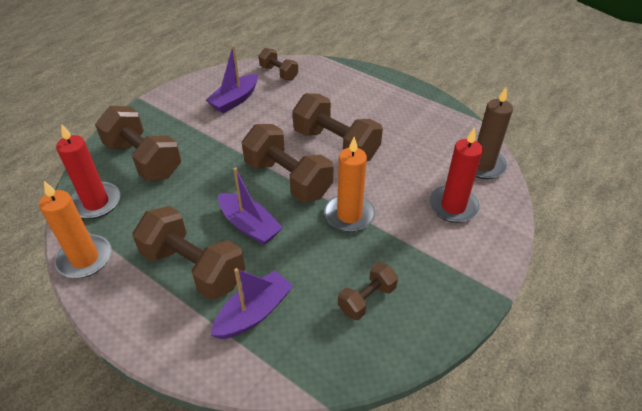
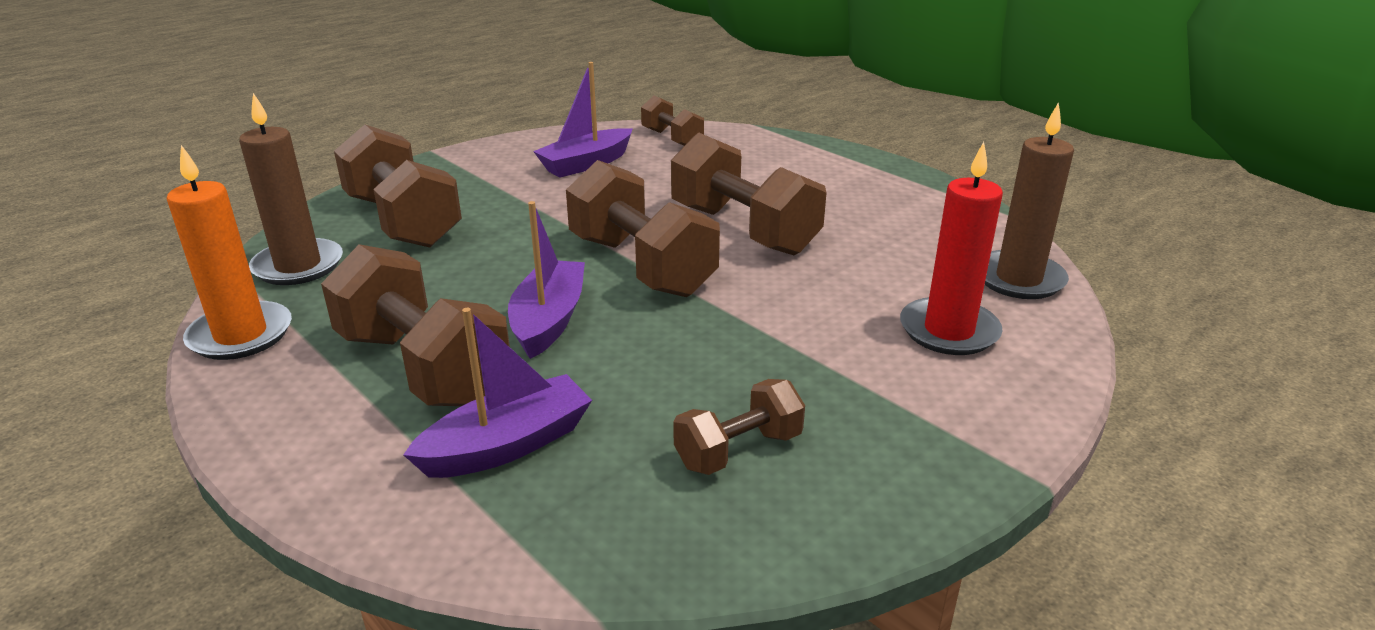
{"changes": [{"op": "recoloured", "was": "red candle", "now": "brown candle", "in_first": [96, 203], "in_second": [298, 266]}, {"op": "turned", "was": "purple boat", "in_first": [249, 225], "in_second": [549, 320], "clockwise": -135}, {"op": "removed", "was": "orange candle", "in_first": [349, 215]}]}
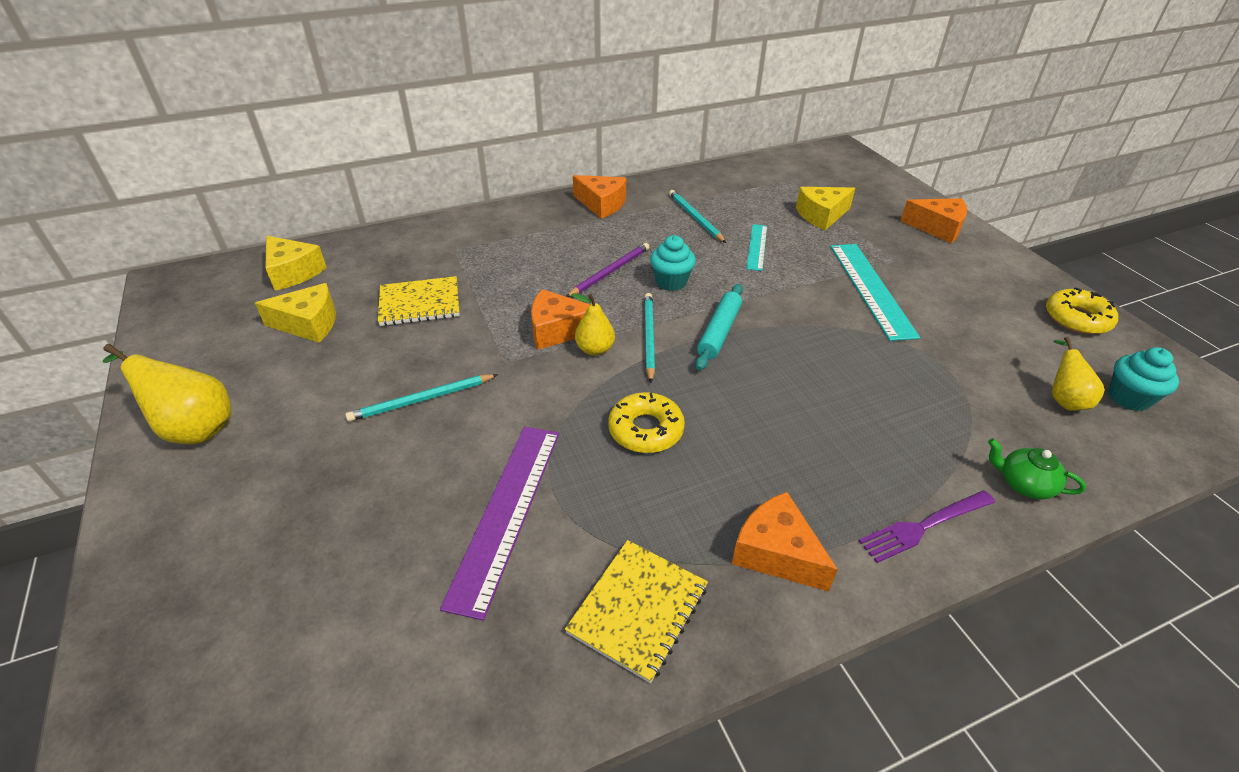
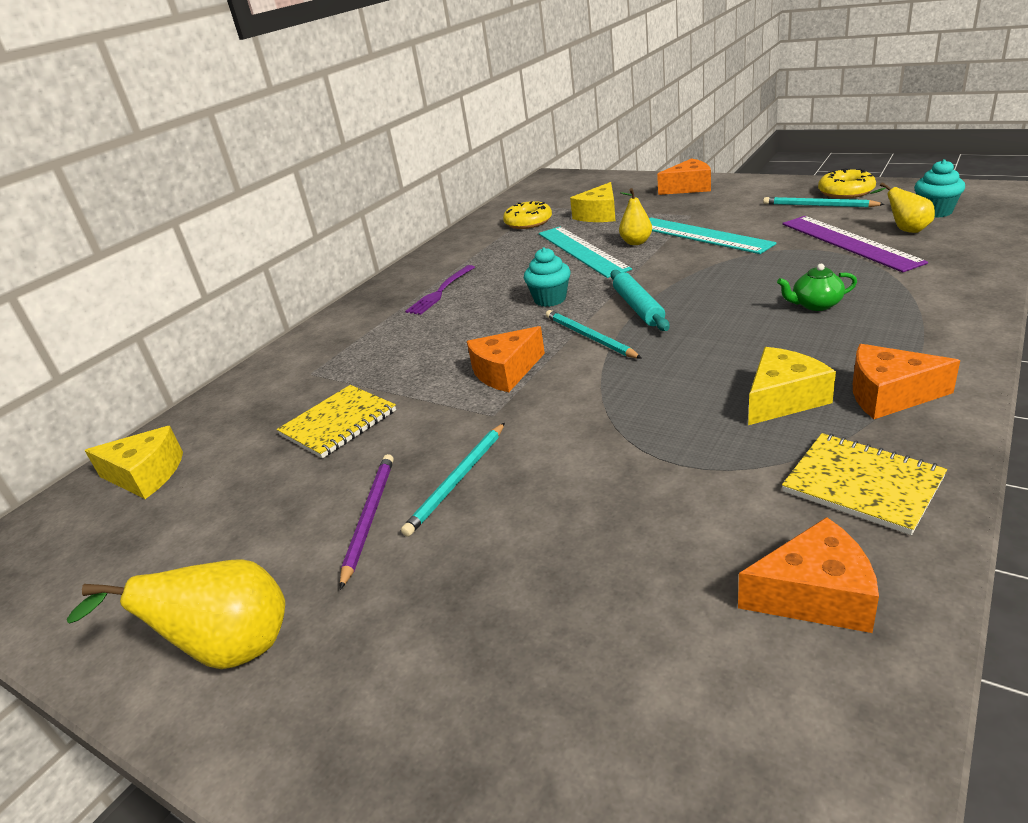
{"changes": [{"op": "moved", "was": "yellow cheese", "in_first": [309, 324], "in_second": [783, 399]}, {"op": "moved", "was": "purple ruler", "in_first": [506, 512], "in_second": [848, 242]}, {"op": "turned", "was": "yellow notebook", "in_first": [638, 609], "in_second": [862, 485], "clockwise": -45}, {"op": "moved", "was": "purple pencil", "in_first": [610, 272], "in_second": [369, 517]}, {"op": "moved", "was": "yellow pear", "in_first": [595, 349], "in_second": [636, 242]}, {"op": "moved", "was": "orange cheese", "in_first": [602, 204], "in_second": [815, 595]}, {"op": "moved", "was": "yellow donut", "in_first": [646, 430], "in_second": [528, 222]}, {"op": "moved", "was": "turquoise pencil", "in_first": [695, 218], "in_second": [818, 205]}, {"op": "resized", "was": "turquoise ruler", "in_first": [757, 247], "in_second": [581, 251], "ratio": 1.76}, {"op": "moved", "was": "purple fork", "in_first": [923, 527], "in_second": [440, 292]}, {"op": "moved", "was": "green teapot", "in_first": [1024, 484], "in_second": [815, 305]}]}
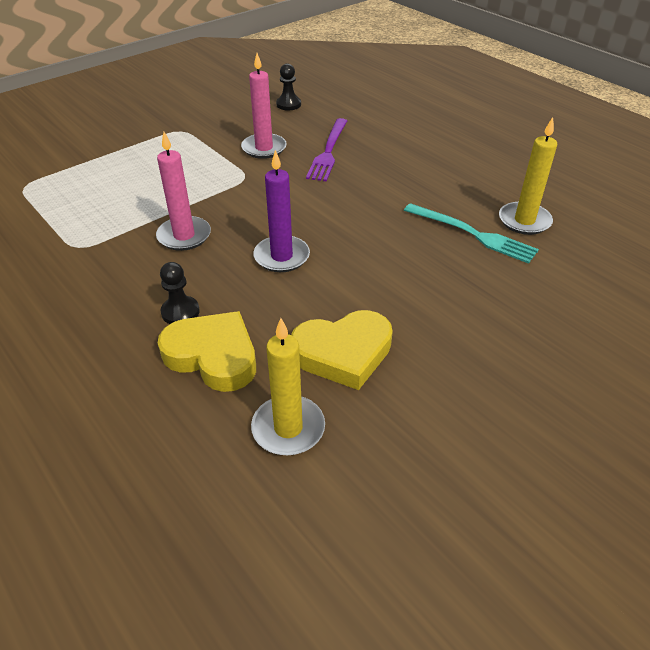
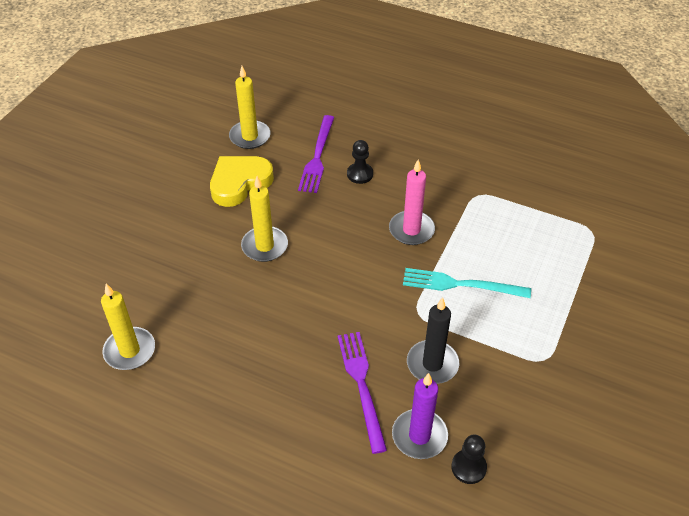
{"changes": [{"op": "replaced", "was": "yellow heart", "now": "purple fork", "in_first": [213, 356], "in_second": [317, 156]}, {"op": "recoloured", "was": "pink candle", "now": "black candle", "in_first": [264, 148], "in_second": [432, 364]}, {"op": "moved", "was": "purple candle", "in_first": [281, 256], "in_second": [419, 436]}, {"op": "moved", "was": "turquoise fork", "in_first": [473, 234], "in_second": [461, 284]}, {"op": "added", "now": "yellow candle", "in_second": [264, 246]}]}
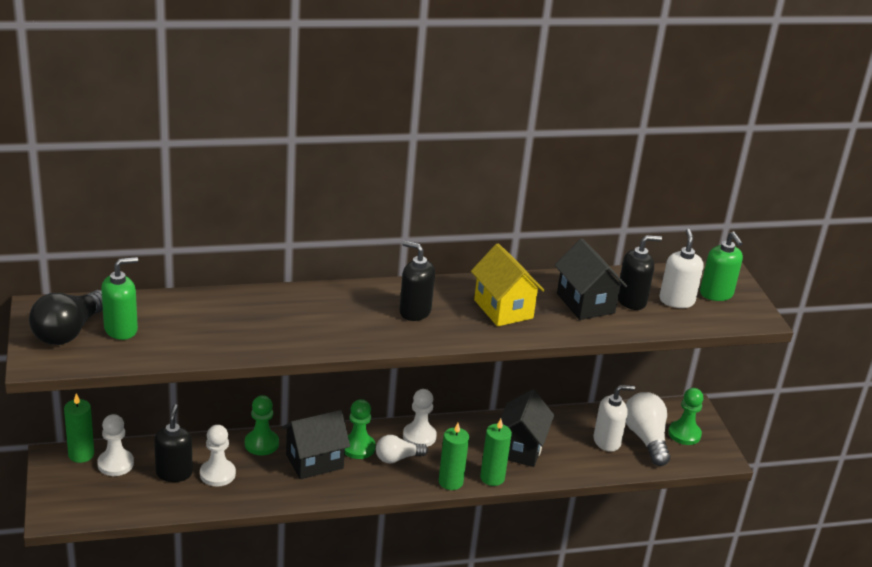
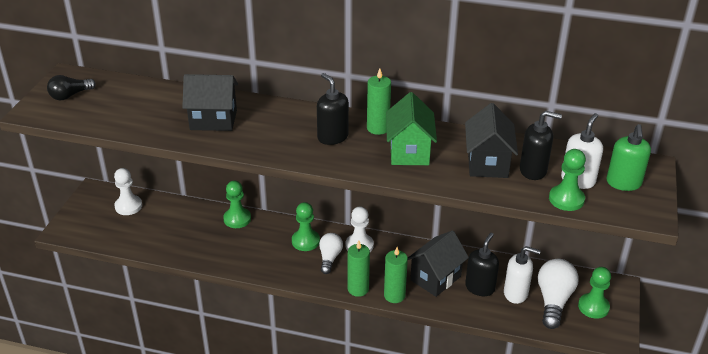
{"changes": [{"op": "resized", "was": "black light bulb", "in_first": [69, 332], "in_second": [70, 95], "ratio": 0.63}, {"op": "moved", "was": "green candle", "in_first": [81, 454], "in_second": [378, 128]}, {"op": "removed", "was": "green soap dispenser", "in_first": [121, 329]}, {"op": "moved", "was": "black soap dispenser", "in_first": [174, 473], "in_second": [480, 287]}, {"op": "removed", "was": "white pawn", "in_first": [217, 474]}, {"op": "moved", "was": "black house", "in_first": [314, 461], "in_second": [213, 120]}, {"op": "turned", "was": "white light bulb", "in_first": [397, 458], "in_second": [329, 258], "clockwise": 90}, {"op": "recoloured", "was": "yellow house", "now": "green house", "in_first": [503, 309], "in_second": [409, 152]}, {"op": "added", "now": "green pawn", "in_second": [566, 199]}]}
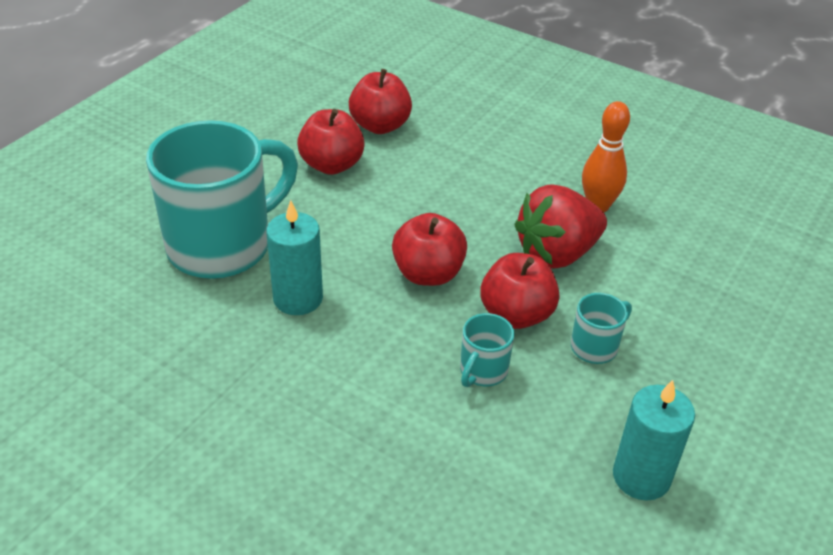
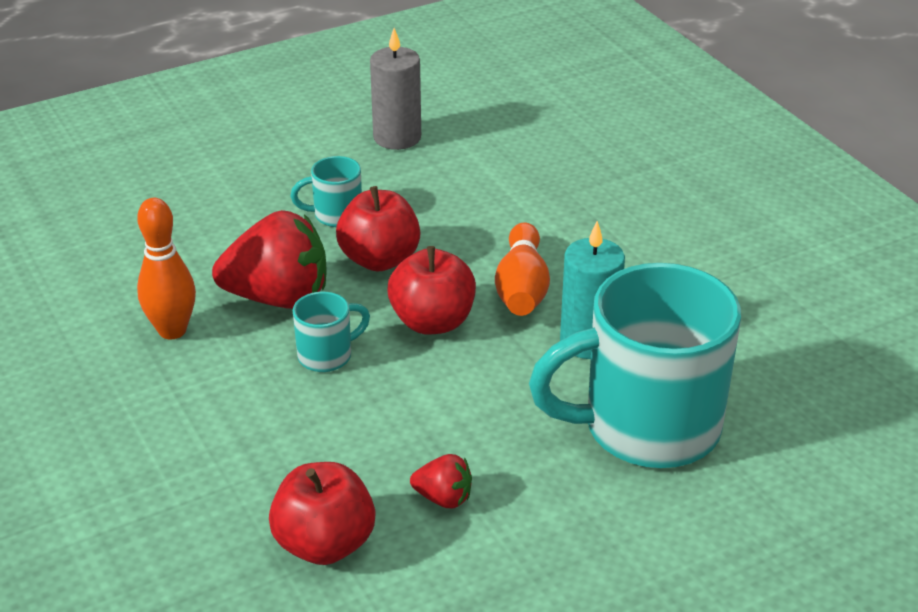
{"changes": [{"op": "replaced", "was": "red apple", "now": "red strawberry", "in_first": [331, 165], "in_second": [443, 498]}, {"op": "moved", "was": "turquoise mug", "in_first": [482, 371], "in_second": [327, 356]}, {"op": "recoloured", "was": "turquoise candle", "now": "grey candle", "in_first": [641, 476], "in_second": [397, 137]}, {"op": "added", "now": "orange bowling pin", "in_second": [522, 288]}]}
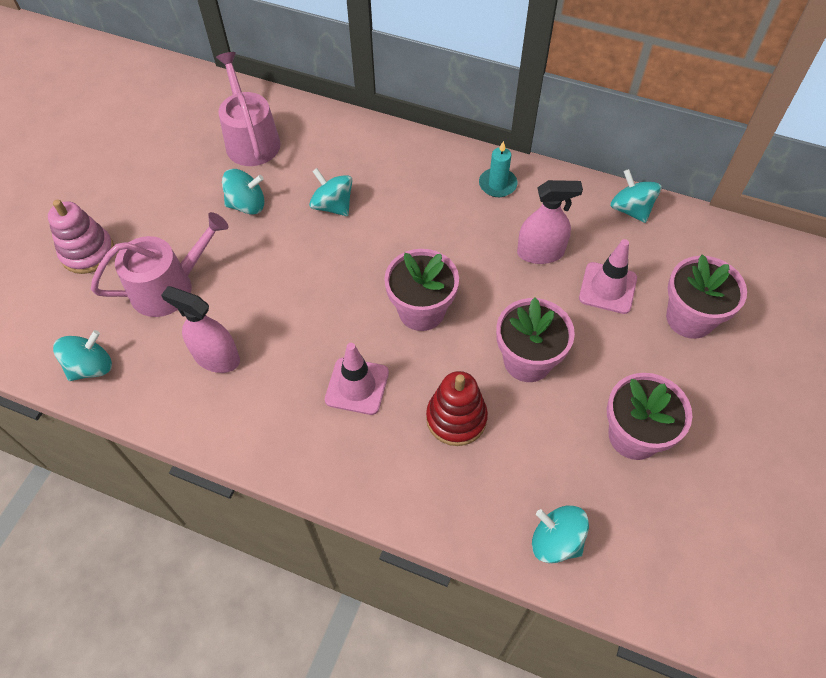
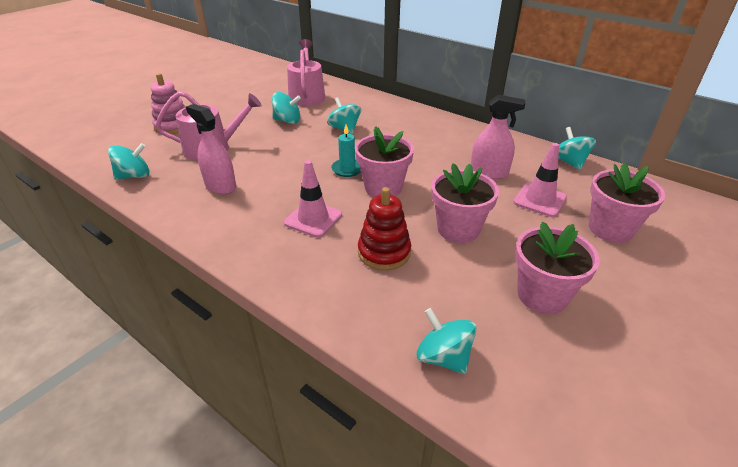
{"changes": [{"op": "moved", "was": "turquoise candle", "in_first": [497, 184], "in_second": [347, 169]}]}
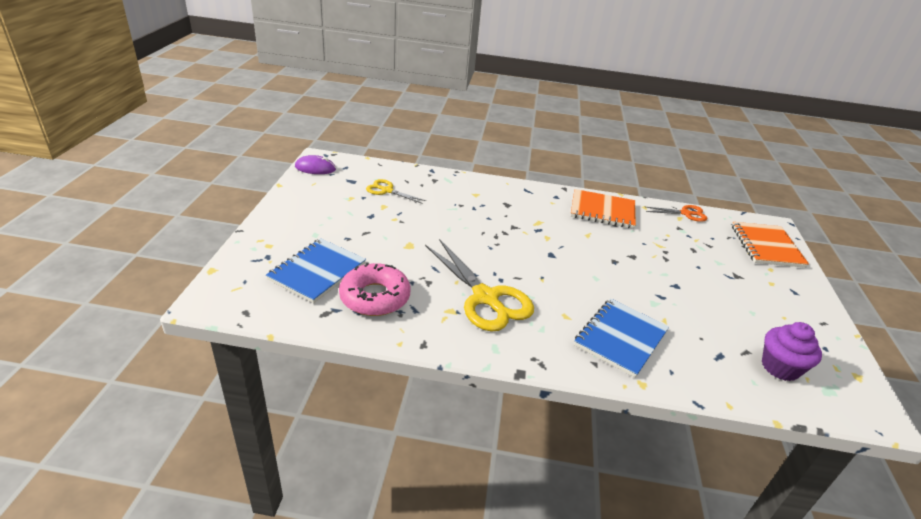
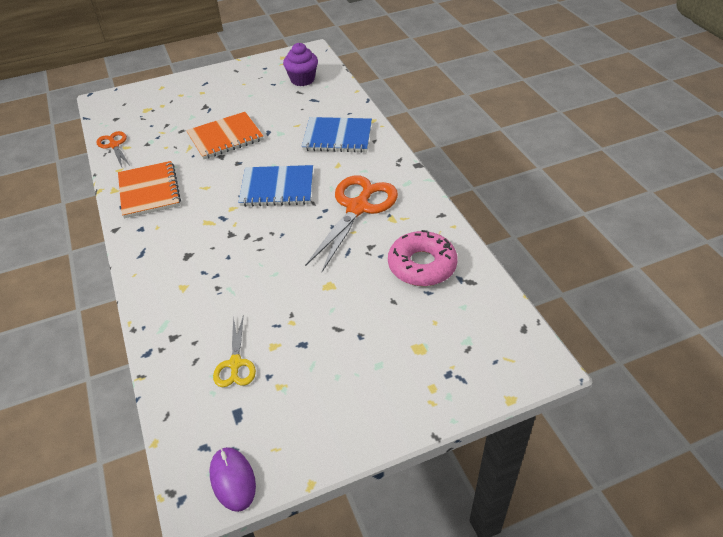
{"changes": [{"op": "moved", "was": "blue notebook", "in_first": [317, 272], "in_second": [277, 188]}, {"op": "recoloured", "was": "yellow scissors", "now": "orange scissors", "in_first": [486, 298], "in_second": [357, 208]}, {"op": "moved", "was": "orange notebook", "in_first": [766, 246], "in_second": [225, 137]}]}
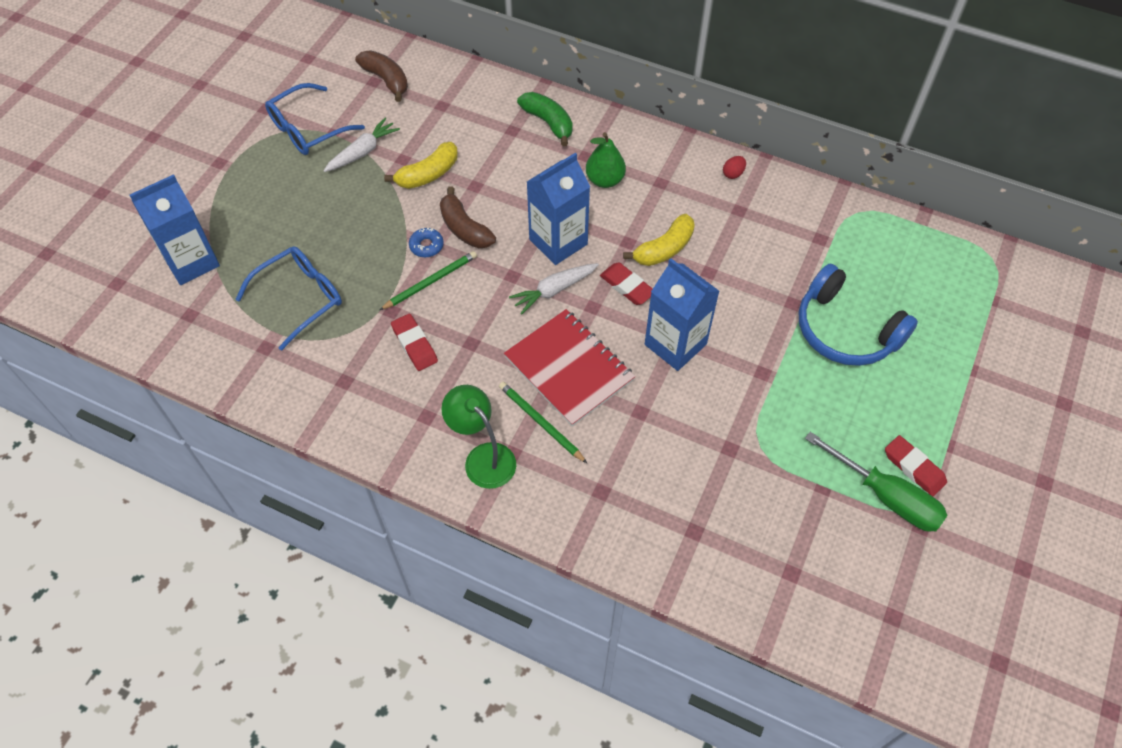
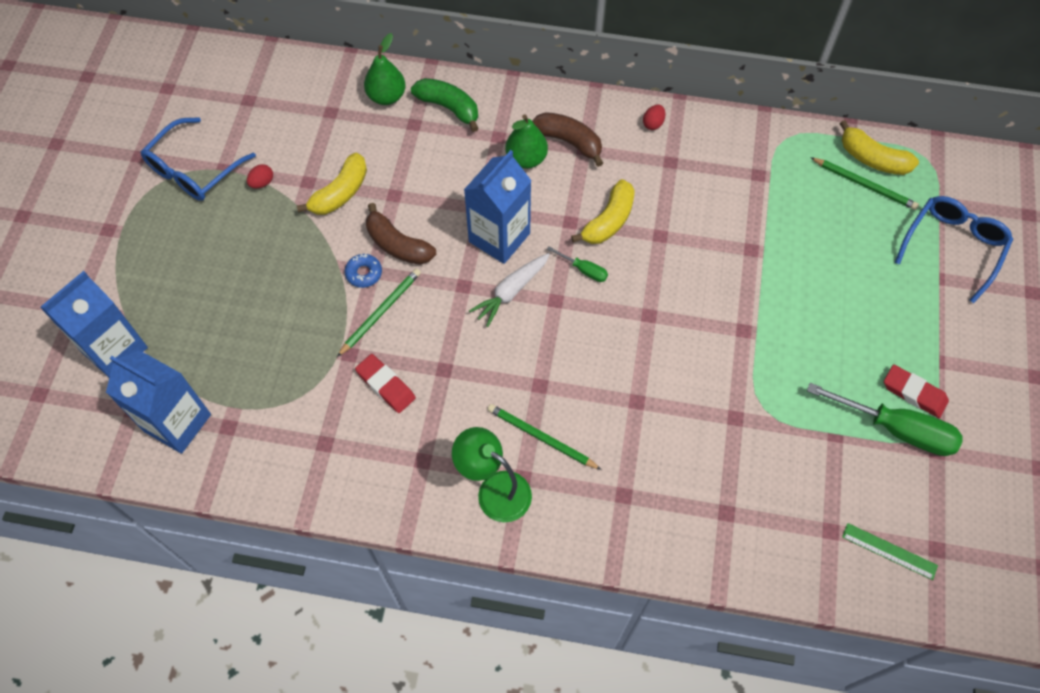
{"changes": [{"op": "moved", "was": "blue glasses", "in_first": [300, 298], "in_second": [953, 247]}, {"op": "replaced", "was": "white carrot", "now": "red egg", "in_first": [363, 152], "in_second": [262, 183]}, {"op": "moved", "was": "brown banana", "in_first": [386, 80], "in_second": [569, 141]}, {"op": "removed", "was": "red notebook", "in_first": [569, 369]}, {"op": "replaced", "was": "red eraser", "now": "green screwdriver", "in_first": [627, 286], "in_second": [583, 270]}, {"op": "moved", "was": "blue carton", "in_first": [675, 344], "in_second": [177, 423]}, {"op": "removed", "was": "blue headphones", "in_first": [845, 330]}, {"op": "added", "now": "green pear", "in_second": [387, 96]}, {"op": "added", "now": "green pencil", "in_second": [864, 185]}, {"op": "added", "now": "yellow banana", "in_second": [872, 159]}, {"op": "added", "now": "green ruler", "in_second": [889, 551]}]}
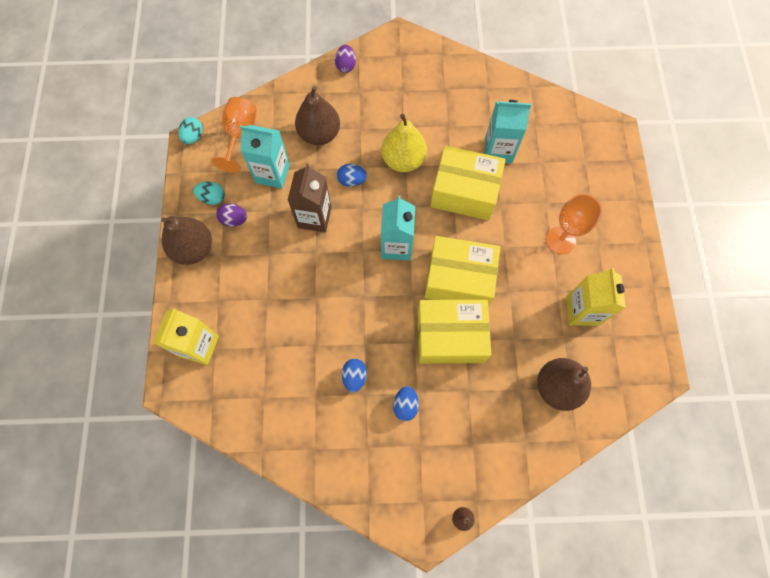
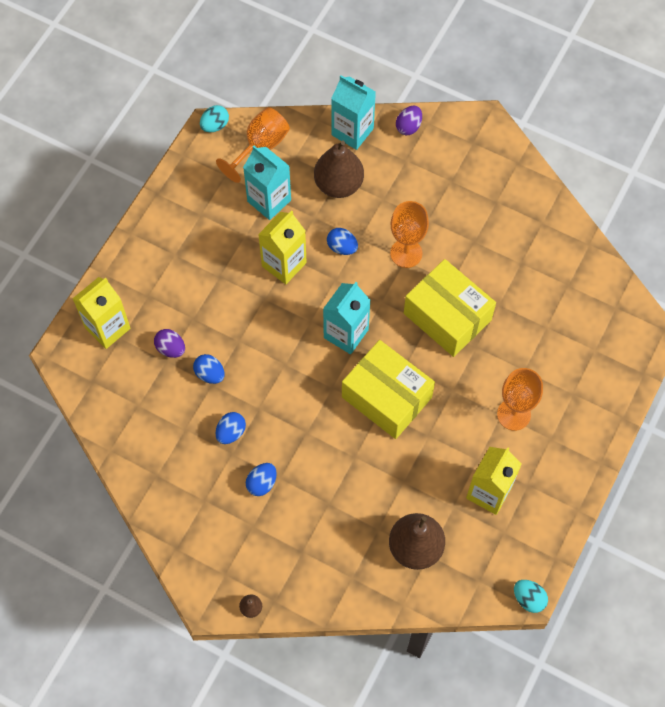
{"changes": [{"op": "removed", "was": "brown pear", "in_first": [193, 249]}, {"op": "moved", "was": "turquoise egg", "in_first": [212, 198], "in_second": [528, 599]}, {"op": "moved", "was": "purple egg", "in_first": [234, 220], "in_second": [171, 348]}, {"op": "recoloured", "was": "brown carton", "now": "yellow carton", "in_first": [314, 217], "in_second": [284, 264]}, {"op": "replaced", "was": "yellow pear", "now": "orange goblet", "in_first": [403, 160], "in_second": [406, 253]}, {"op": "removed", "was": "yellow box", "in_first": [450, 336]}, {"op": "moved", "was": "turquoise carton", "in_first": [498, 150], "in_second": [352, 132]}, {"op": "added", "now": "blue egg", "in_second": [210, 374]}]}
